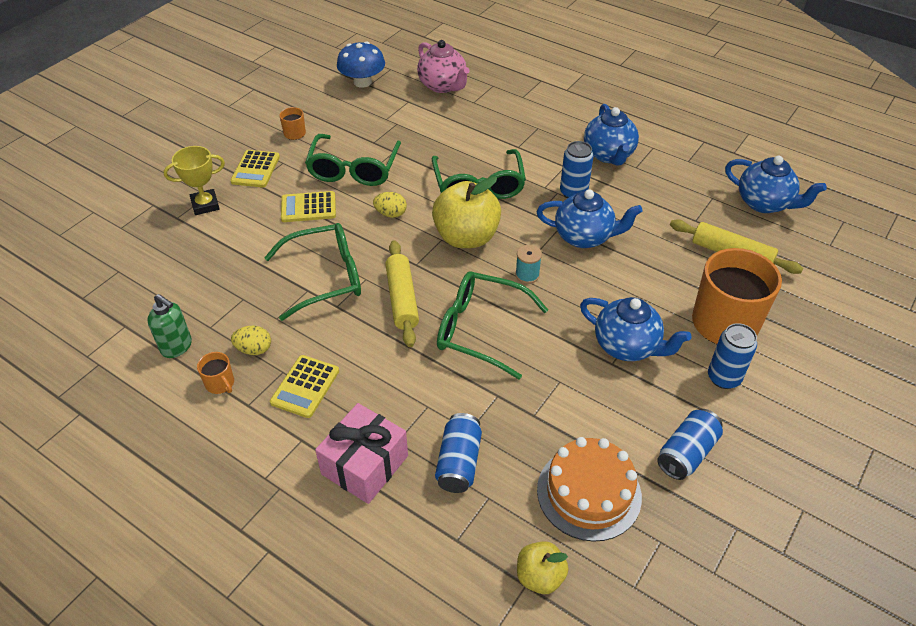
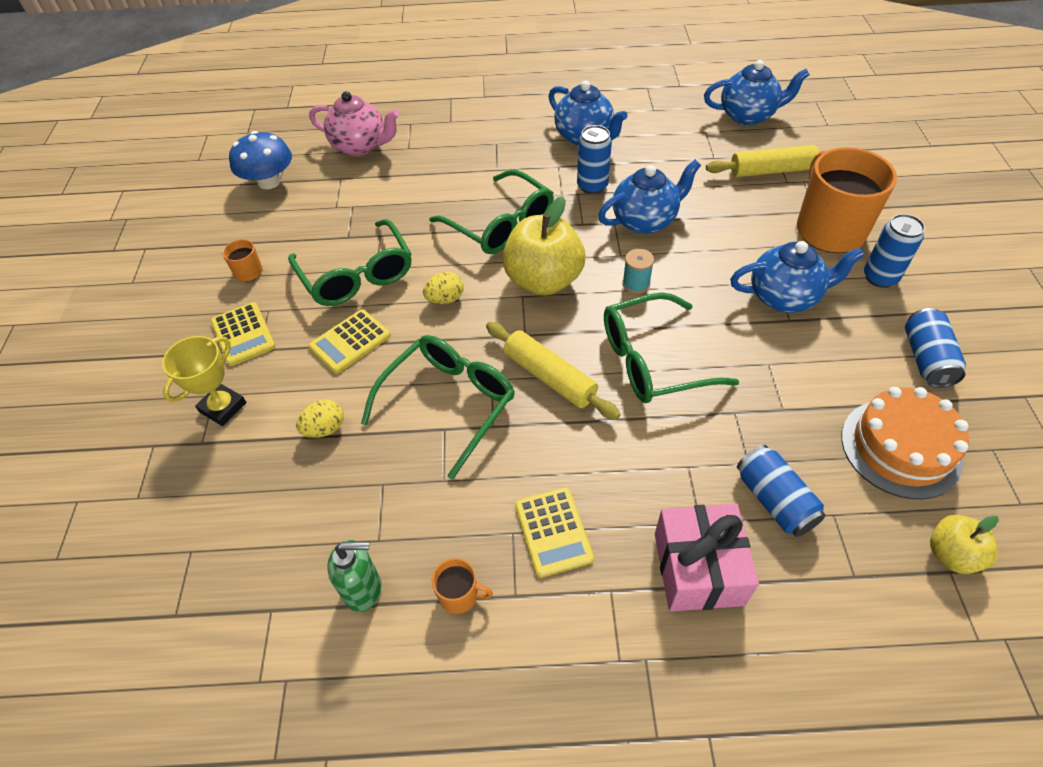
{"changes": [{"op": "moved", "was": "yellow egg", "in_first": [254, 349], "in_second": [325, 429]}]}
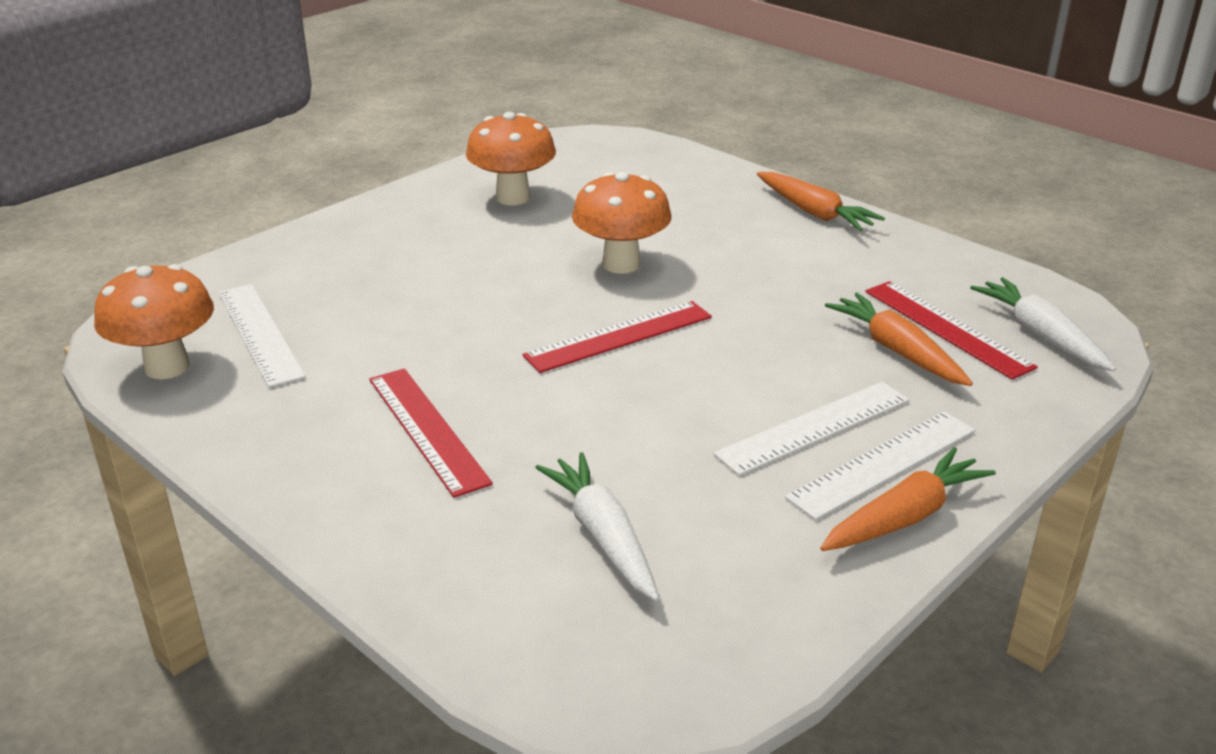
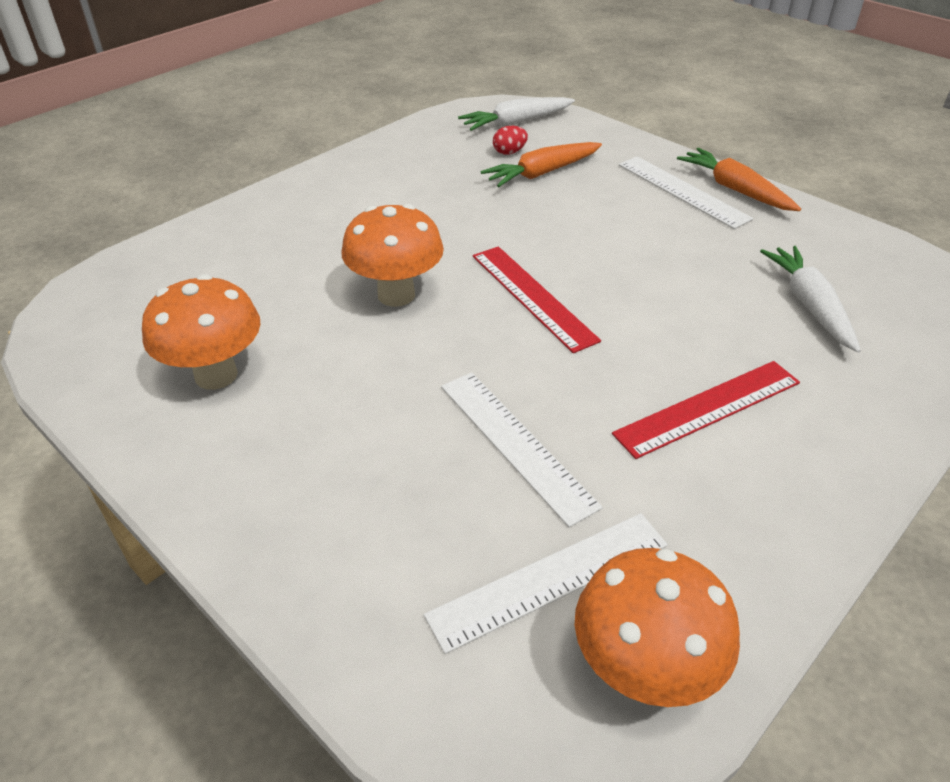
{"changes": [{"op": "turned", "was": "white carrot", "in_first": [603, 536], "in_second": [809, 305], "clockwise": 105}, {"op": "moved", "was": "white ruler", "in_first": [814, 427], "in_second": [515, 444]}, {"op": "removed", "was": "orange carrot", "in_first": [814, 212]}, {"op": "replaced", "was": "red ruler", "now": "red egg", "in_first": [946, 328], "in_second": [509, 152]}]}
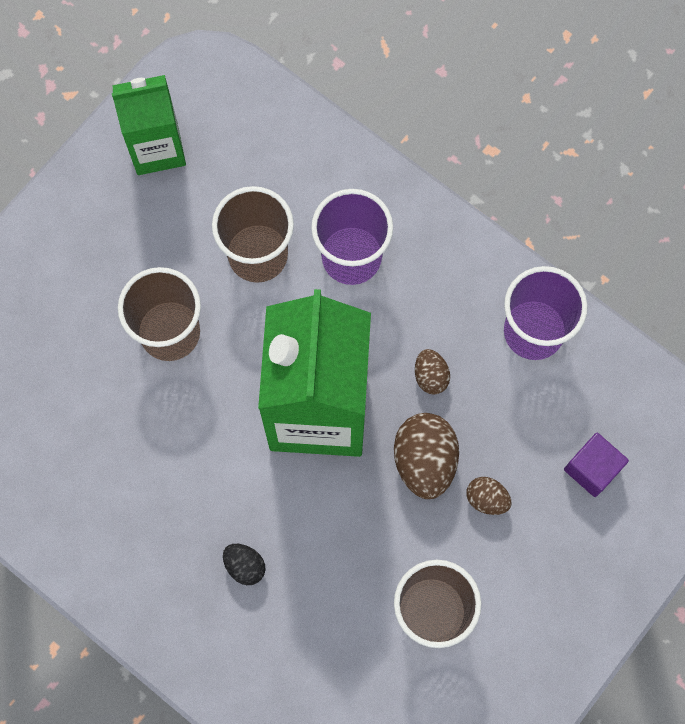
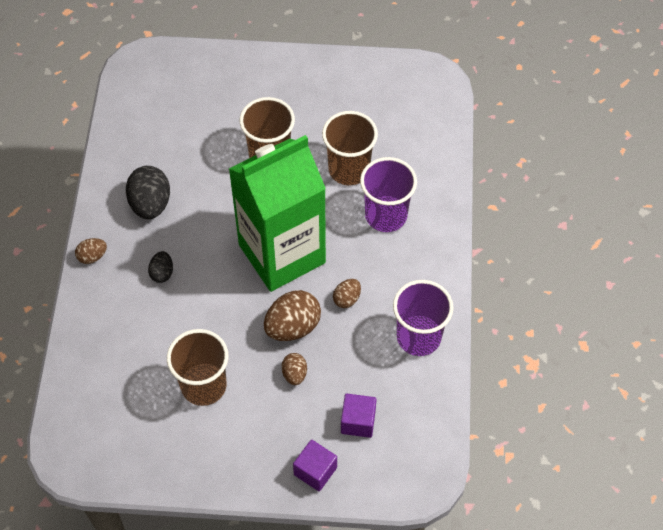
{"changes": [{"op": "removed", "was": "green carton", "in_first": [157, 148]}, {"op": "added", "now": "brown egg", "in_second": [92, 256]}, {"op": "added", "now": "black egg", "in_second": [150, 204]}, {"op": "added", "now": "purple cube", "in_second": [315, 471]}]}
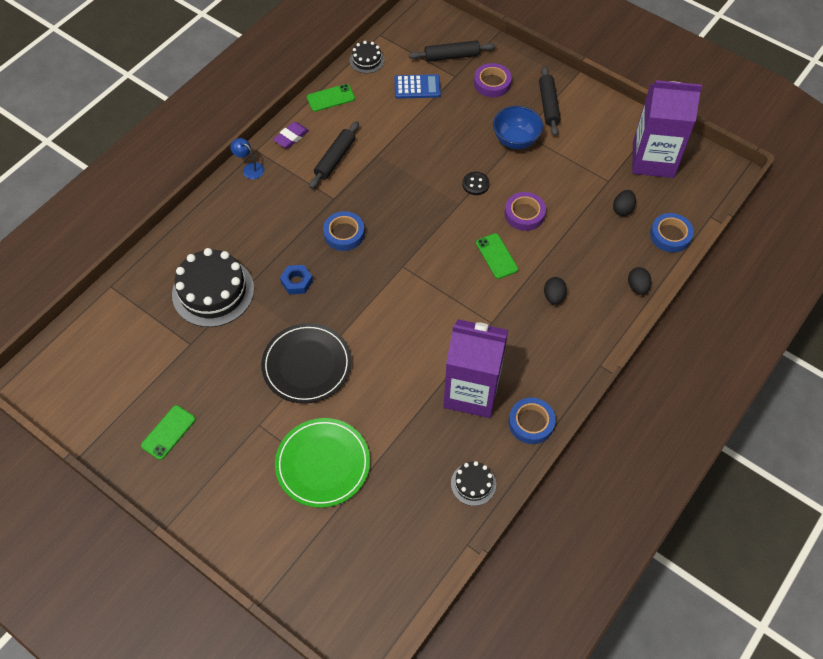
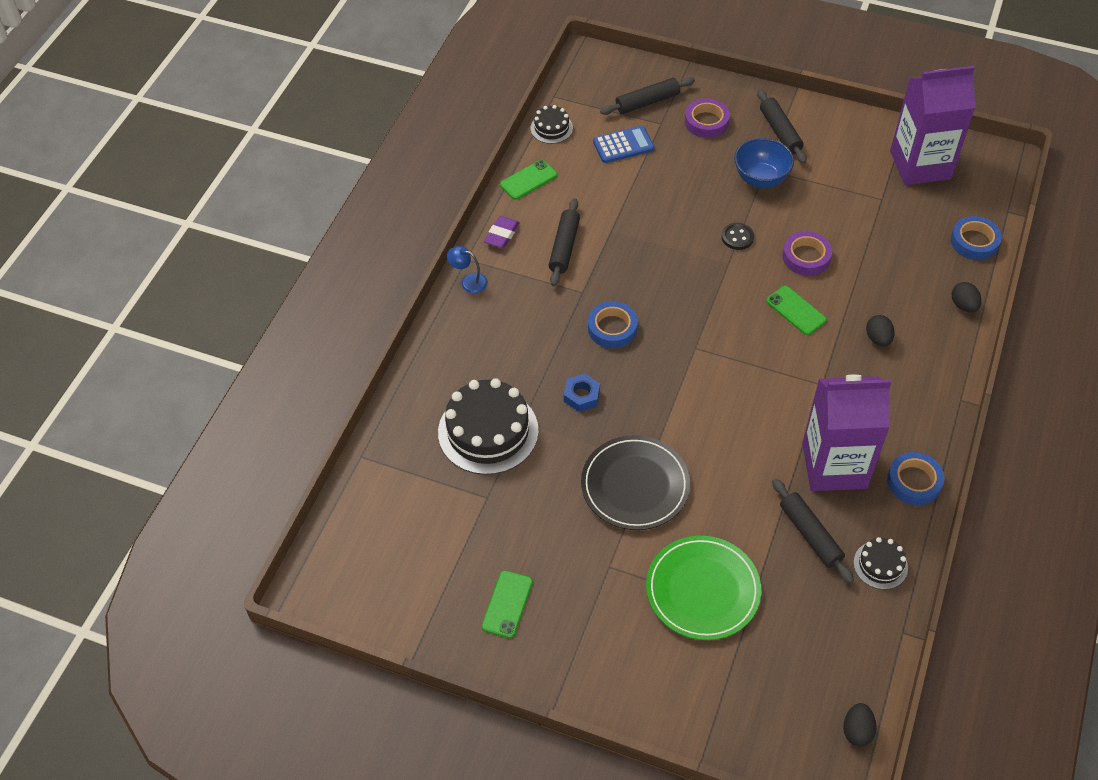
{"changes": [{"op": "moved", "was": "black egg", "in_first": [622, 209], "in_second": [857, 731]}, {"op": "added", "now": "black rolling pin", "in_second": [810, 535]}]}
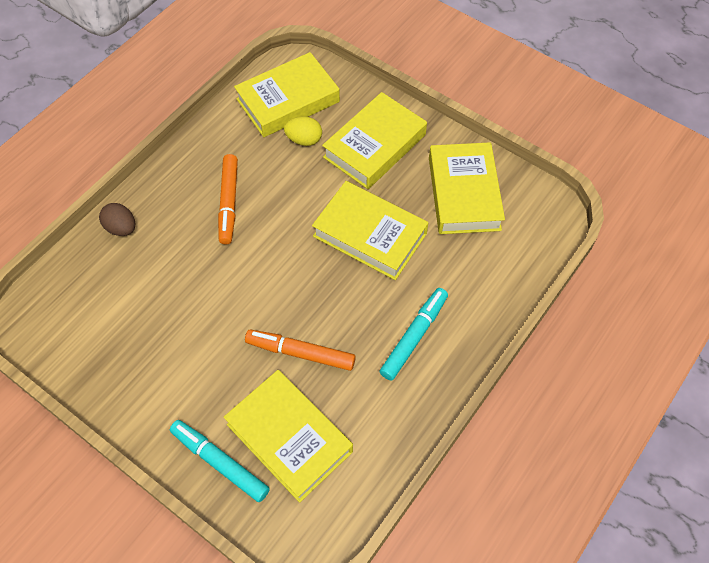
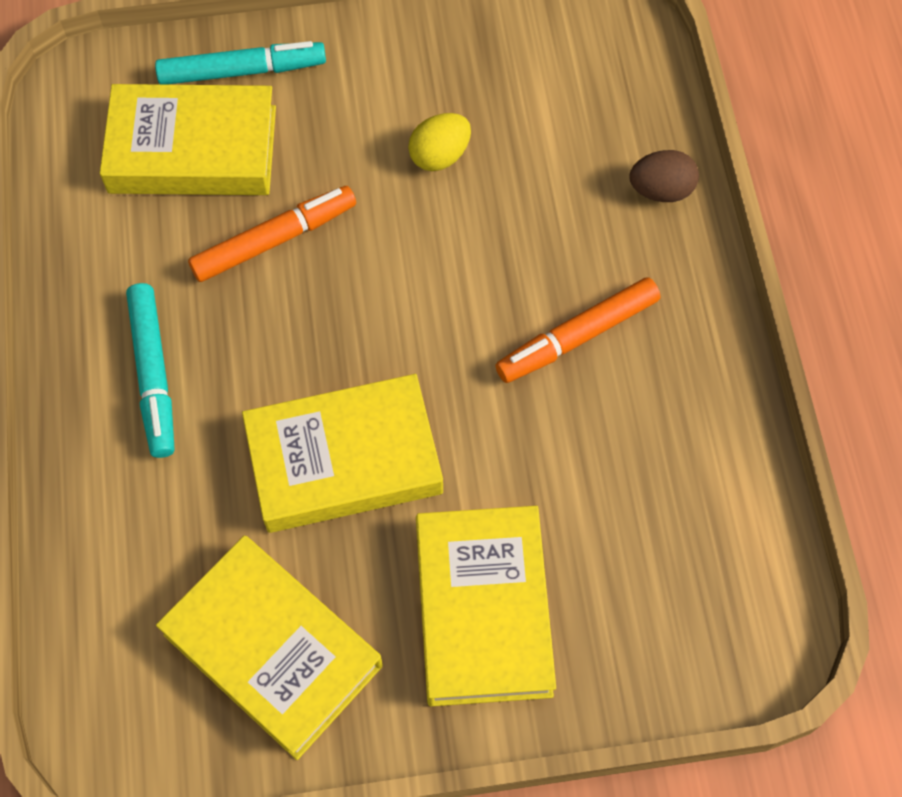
{"changes": [{"op": "turned", "was": "orange marker", "in_first": [229, 203], "in_second": [577, 336], "clockwise": -75}, {"op": "removed", "was": "yellow book", "in_first": [288, 100]}, {"op": "moved", "was": "yellow egg", "in_first": [304, 140], "in_second": [440, 156]}]}
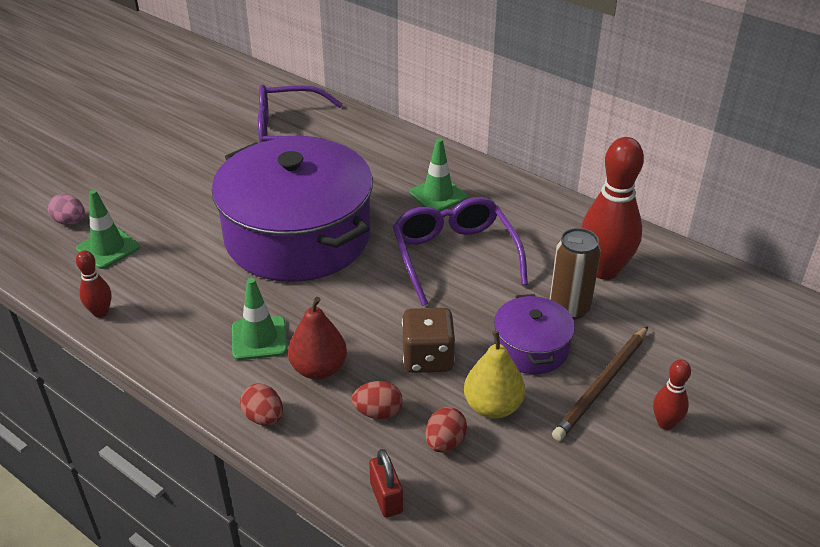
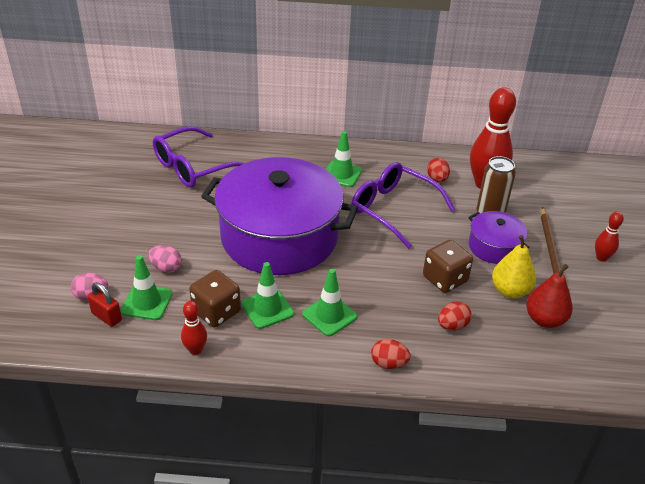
{"changes": [{"op": "moved", "was": "red pear", "in_first": [319, 369], "in_second": [544, 320]}, {"op": "moved", "was": "red padlock", "in_first": [386, 498], "in_second": [106, 317]}, {"op": "moved", "was": "red egg", "in_first": [445, 442], "in_second": [437, 179]}, {"op": "added", "now": "pink egg", "in_second": [166, 268]}, {"op": "added", "now": "brown dice", "in_second": [216, 312]}, {"op": "added", "now": "green traffic cone", "in_second": [267, 309]}]}
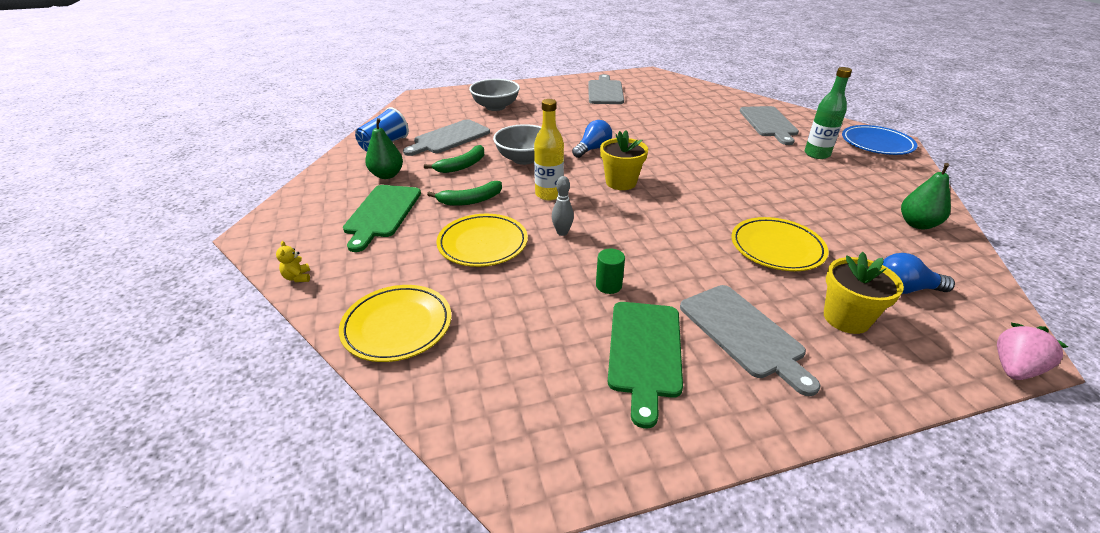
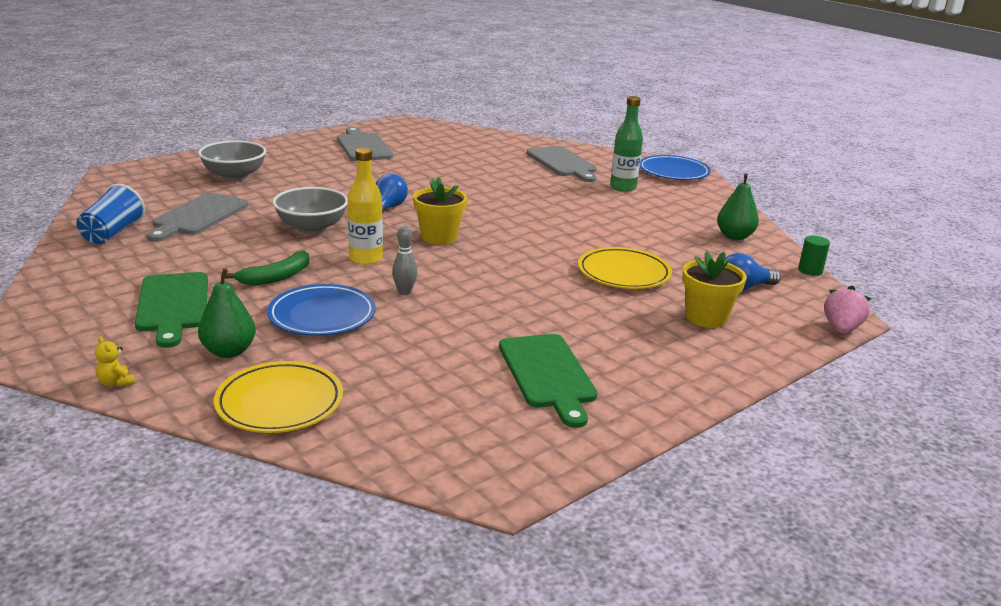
{"changes": [{"op": "moved", "was": "green pear", "in_first": [387, 175], "in_second": [229, 351]}, {"op": "removed", "was": "green banana", "in_first": [462, 166]}, {"op": "recoloured", "was": "yellow plate", "now": "blue plate", "in_first": [482, 244], "in_second": [322, 315]}, {"op": "moved", "was": "green cylinder", "in_first": [608, 285], "in_second": [810, 271]}, {"op": "removed", "was": "grey cutting board", "in_first": [744, 333]}]}
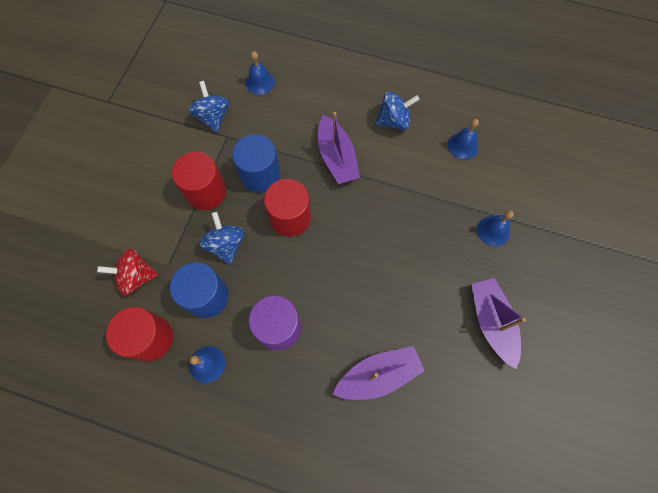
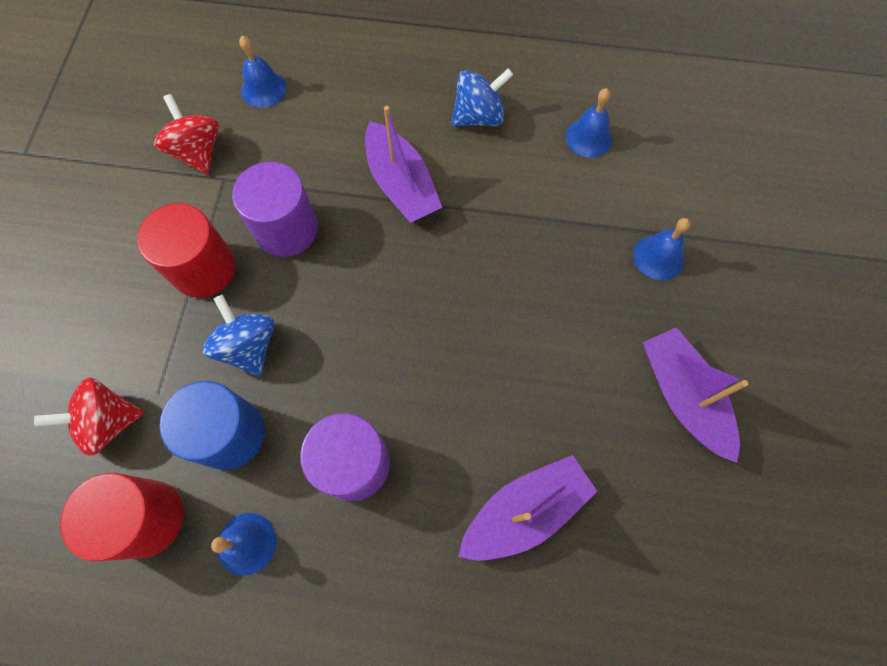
{"changes": [{"op": "recoloured", "was": "blue spinning top", "now": "red spinning top", "in_first": [213, 117], "in_second": [198, 152]}, {"op": "recoloured", "was": "blue cylinder", "now": "purple cylinder", "in_first": [260, 175], "in_second": [286, 229]}, {"op": "removed", "was": "red cylinder", "in_first": [290, 217]}]}
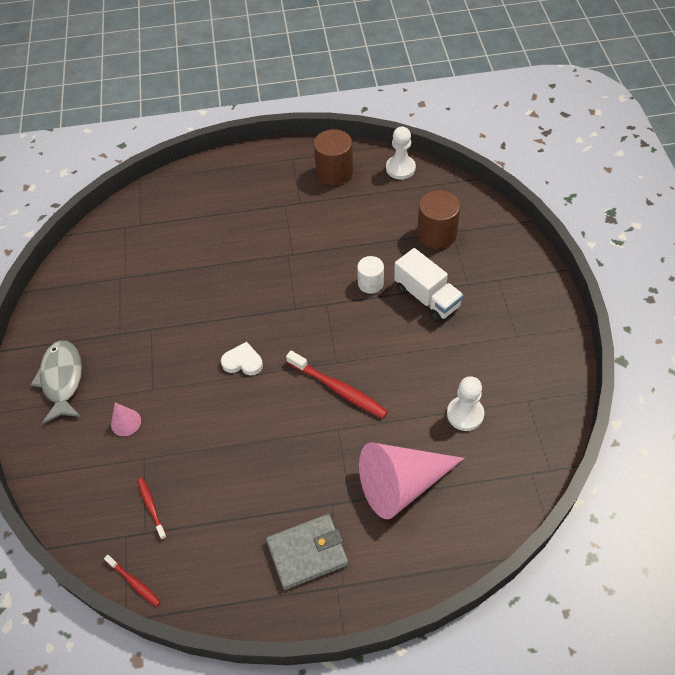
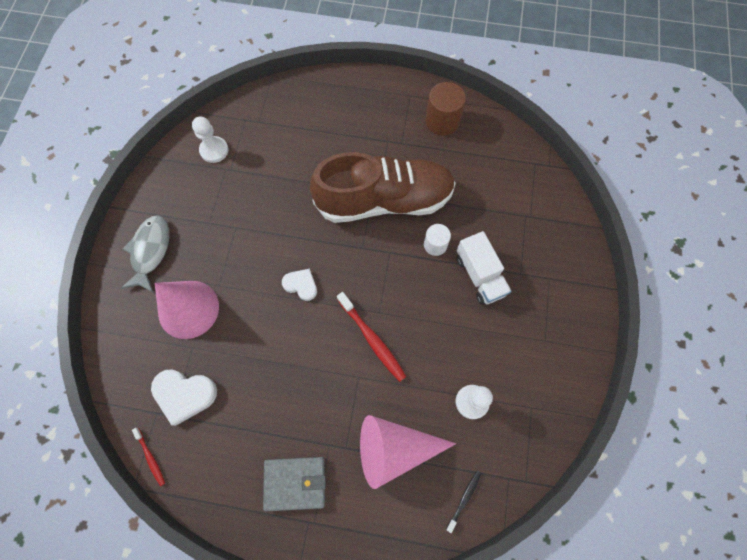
{"changes": [{"op": "resized", "was": "pink cone", "in_first": [126, 422], "in_second": [188, 309], "ratio": 2.31}, {"op": "replaced", "was": "red toothbrush", "now": "white heart", "in_first": [151, 507], "in_second": [184, 395]}, {"op": "moved", "was": "white pawn", "in_first": [400, 168], "in_second": [214, 150]}, {"op": "removed", "was": "brown cylinder", "in_first": [436, 234]}, {"op": "added", "now": "brown shoe", "in_second": [384, 200]}, {"op": "added", "now": "black toothbrush", "in_second": [464, 499]}]}
